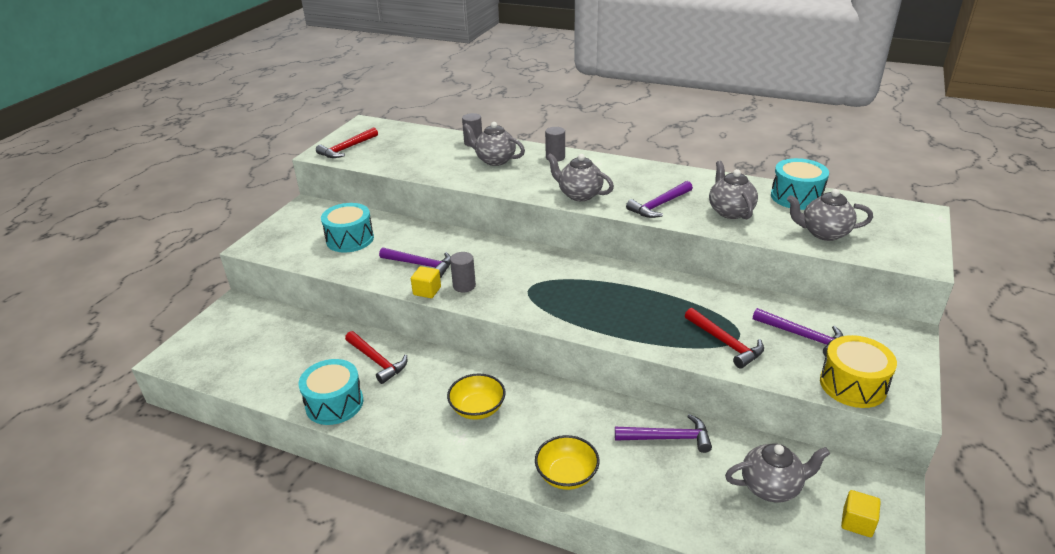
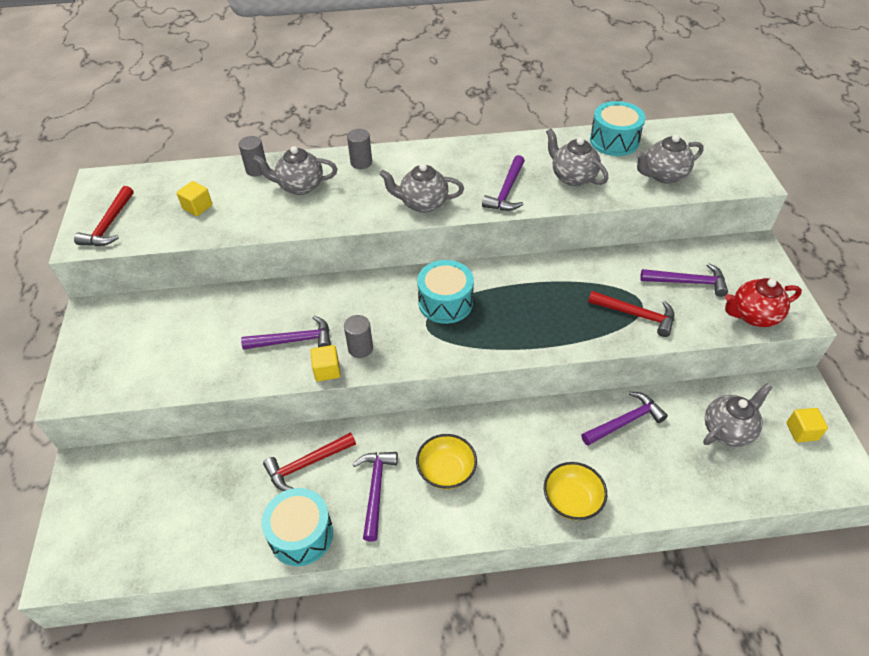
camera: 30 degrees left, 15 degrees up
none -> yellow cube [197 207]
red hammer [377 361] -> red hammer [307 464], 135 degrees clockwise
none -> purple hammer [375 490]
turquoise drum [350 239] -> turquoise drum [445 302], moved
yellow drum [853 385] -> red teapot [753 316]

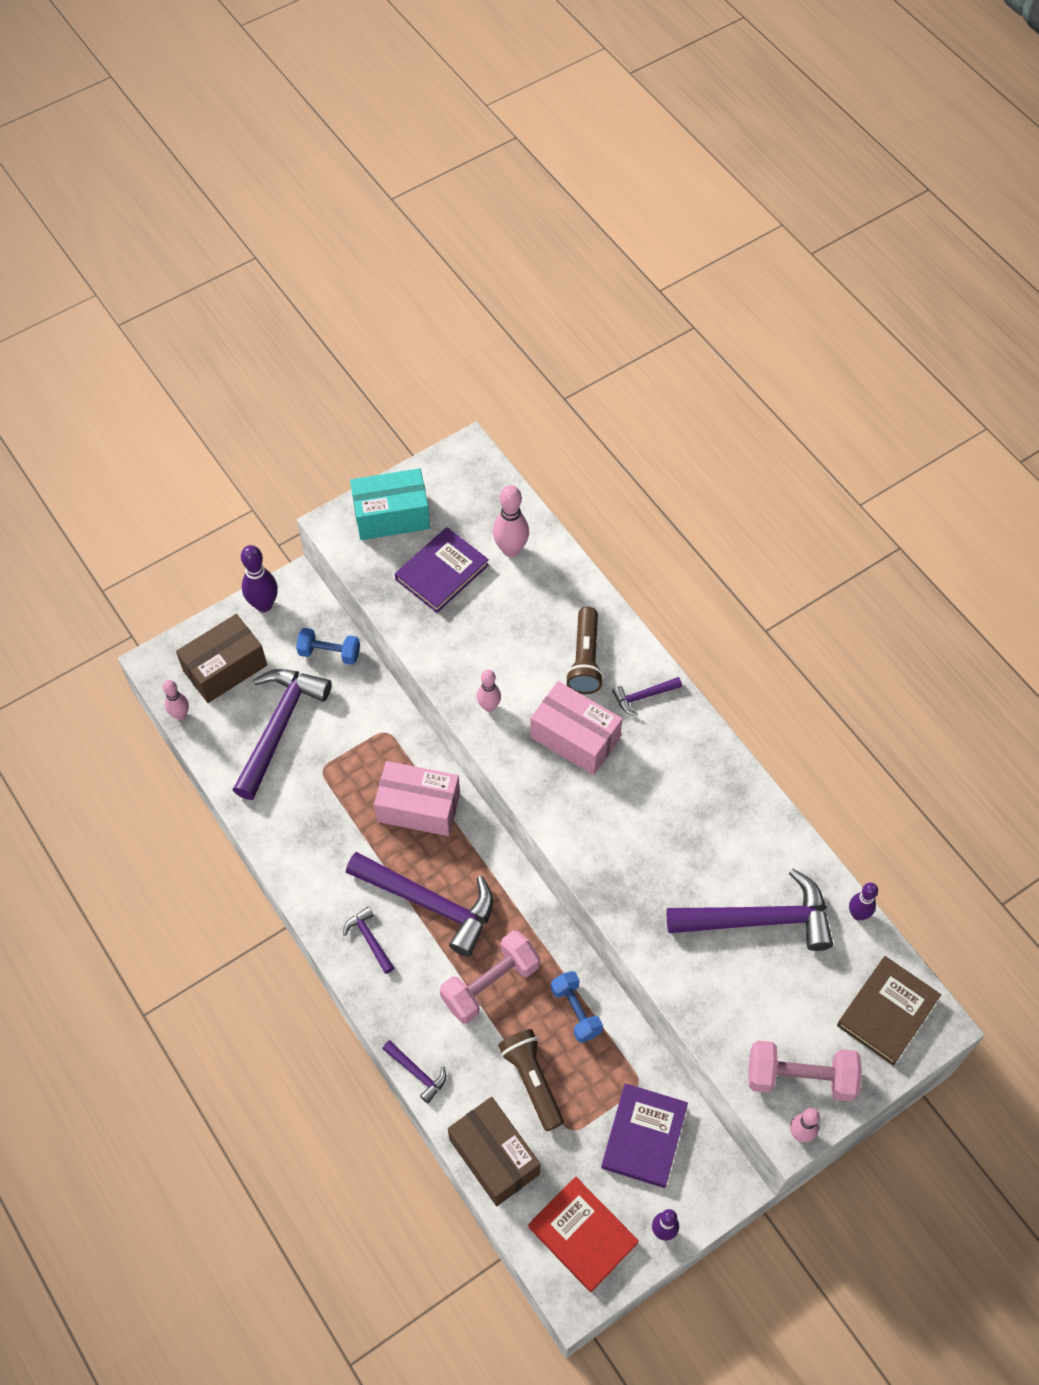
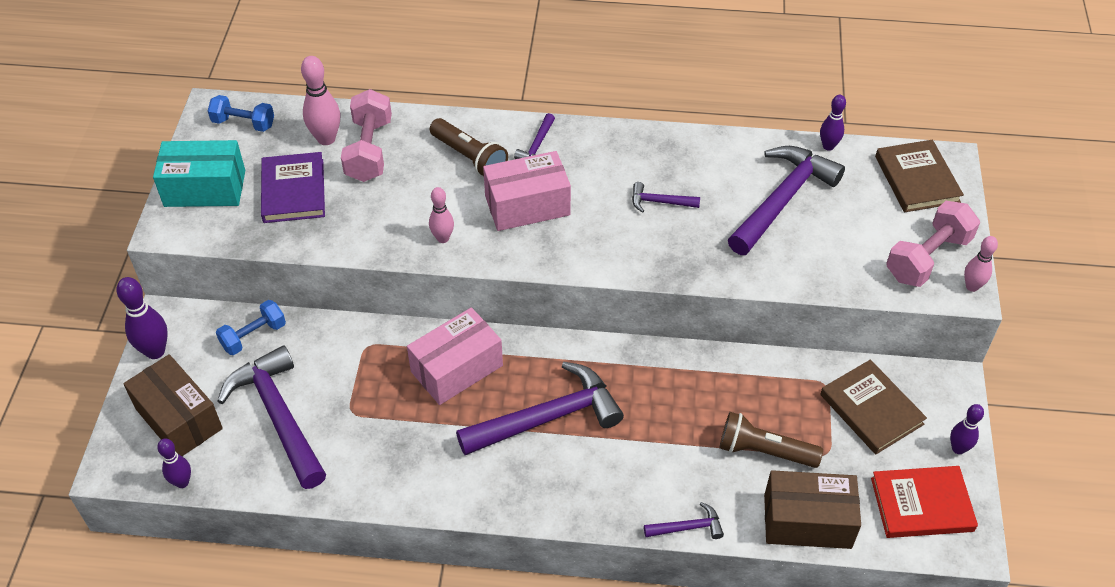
camera: 50 degrees left, 10 degrees down
brown box [225 668] -> brown box [179 418], 45 degrees counterclockwise
turquoise box [391 516] -> turquoise box [205 188], 60 degrees clockwise
pink bowling pin [180 715] -> purple bowling pin [182 482]
blue dumbbell [576 1011] -> blue dumbbell [243 123], moved
pink dumbbell [490 984] -> pink dumbbell [369 150], moved
purple hammer [369 939] -> purple hammer [660 202], moved
purple book [644 1136] -> brown book [871 409]

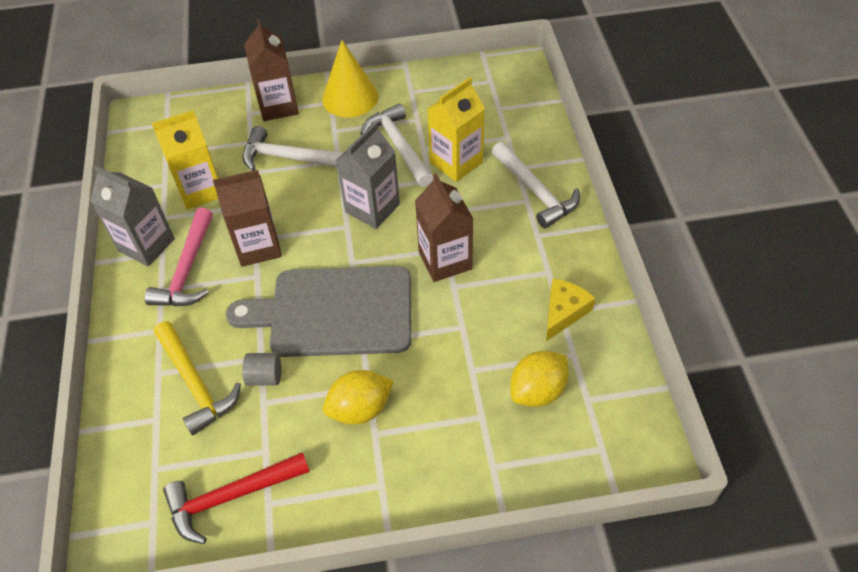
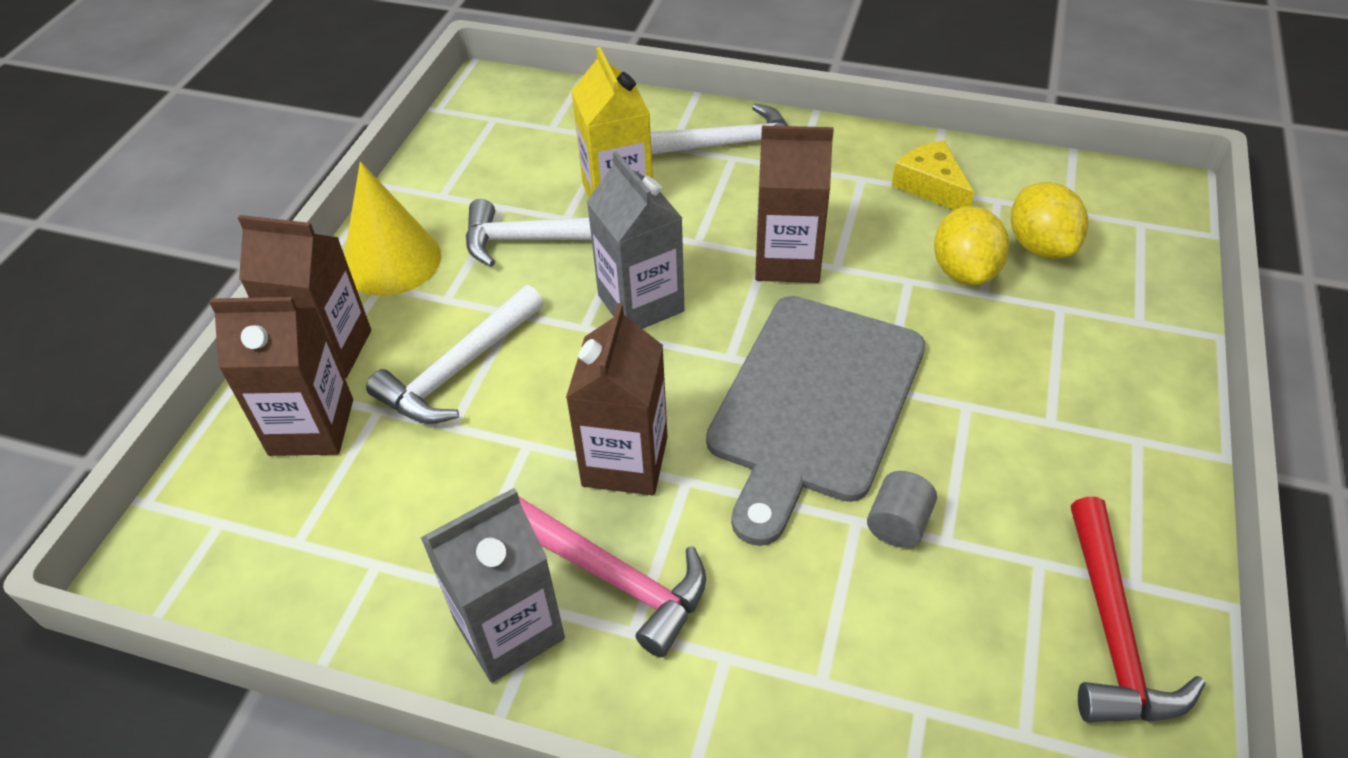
camera: 65 degrees left, 5 degrees down
none -> brown carton [311 427]
yellow lemon [360 409] -> yellow lemon [964 271], moved
yellow carton [200 190] -> none
yellow hammer [195 383] -> none

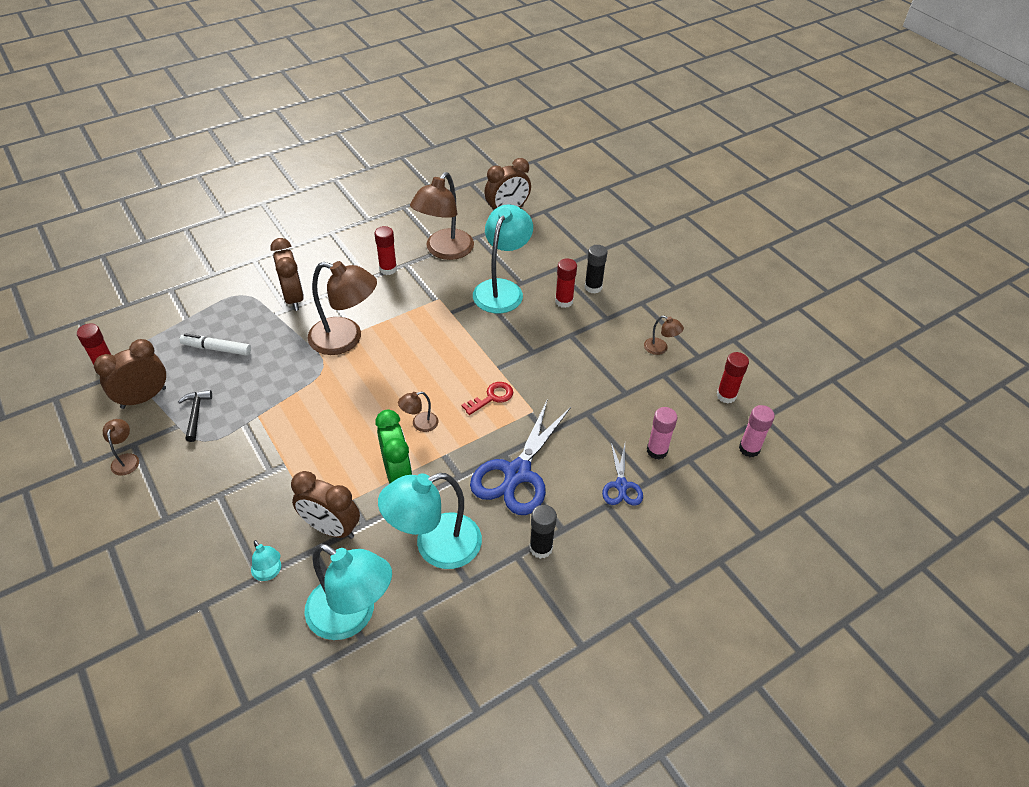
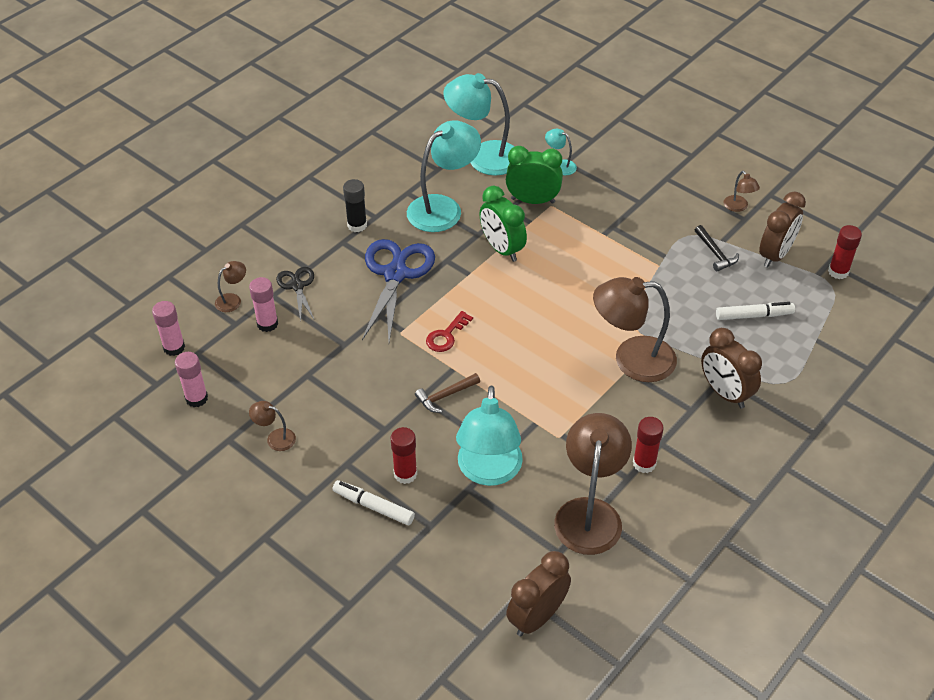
camera: 165 degrees right, 0 degrees up
red glue stick [726 395] -> pink glue stick [196 398]
brown lamp [419 424] -> brown lamp [233 300], moved
blue scissors [621 485] -> black scissors [297 286]
black glue stick [593 287] -> white marker [373 506]
none -> brown hammer [445 396]
brown clock [331 528] -> green clock [533 200]

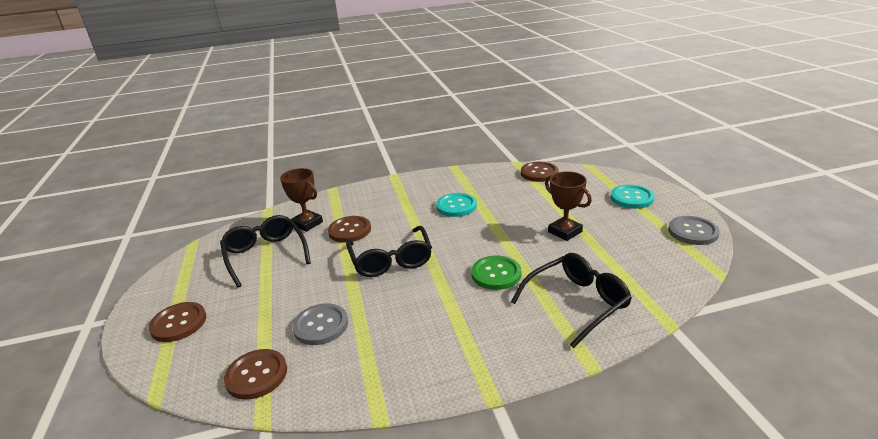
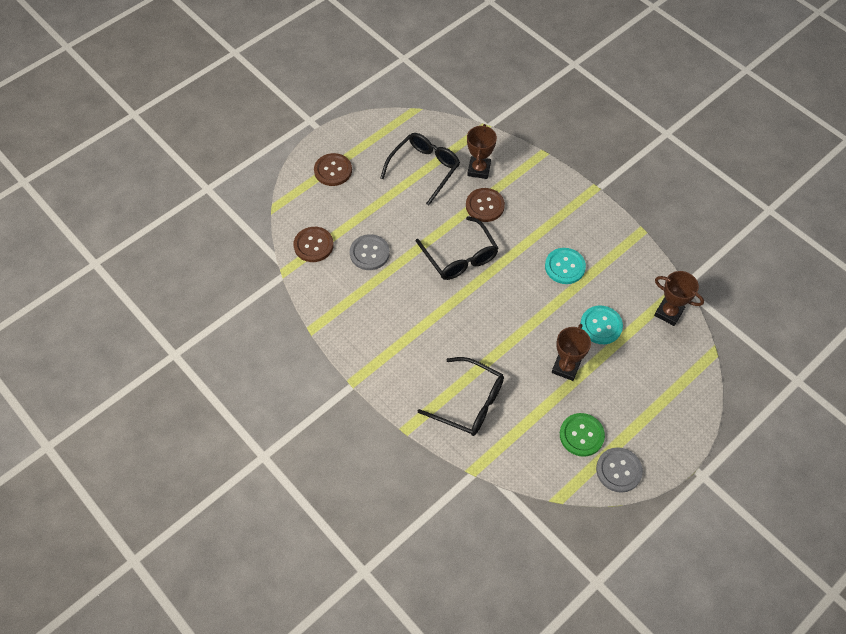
camera: 60 degrees right, 30 degrees up
black glasses [391 260] -> black glasses [460 257], 75 degrees counterclockwise
green button [496 274] -> green button [581 435], moved
turquoise button [631 198] -> turquoise button [601 325], moved
brown button [539 173] -> brown trophy [668 313]

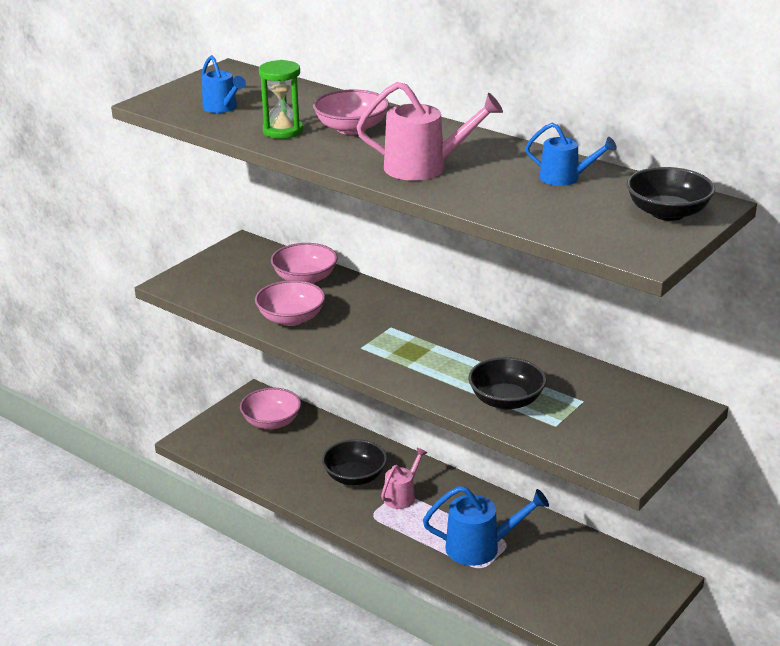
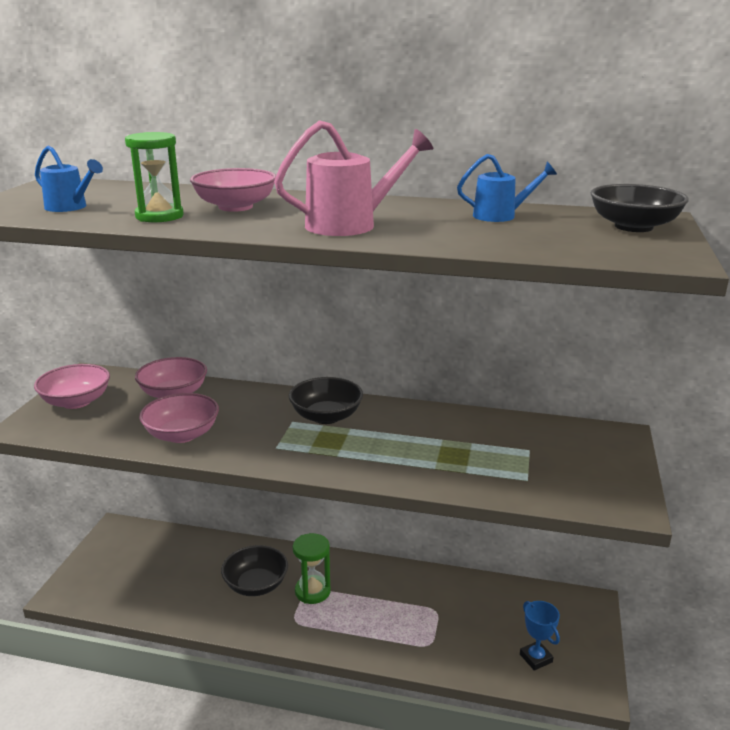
camera: 25 degrees left, 5 degrees down
pink bowl [271 422] -> pink bowl [76 402], moved
black bowl [506 400] -> black bowl [326 416], moved
pink watering can [402 496] -> green hourglass [312 591]
none -> blue trophy [536 658]
blue watering can [481 547] -> none

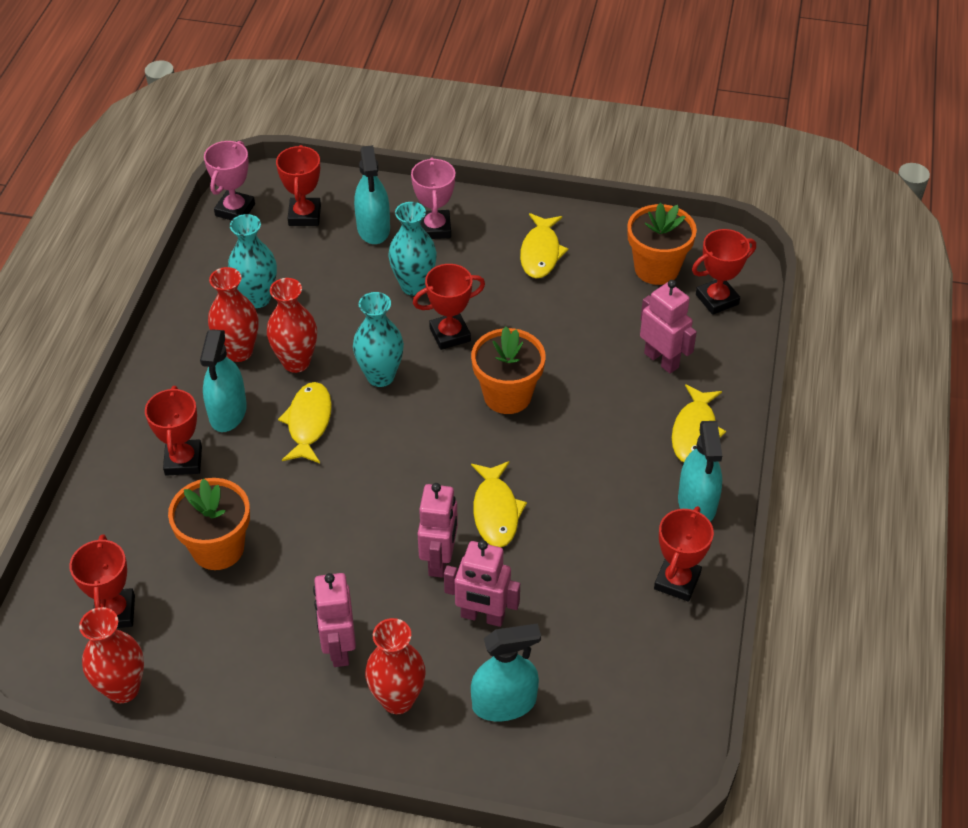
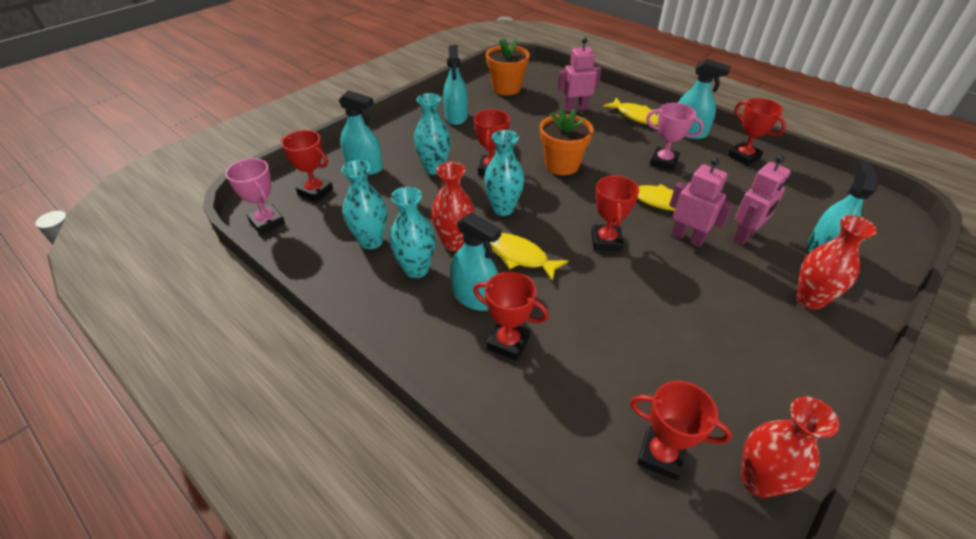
camera: 60 degrees left, 5 degrees down
red vase [239 351] -> turquoise vase [416 269]
yellow fish [541 253] -> turquoise spray bottle [456 117]
red trophy [717 299] -> red trophy [606 241], moved
pink trophy [435 228] -> pink trophy [663 162], moved
orange flower pot [218 548] -> none
pink robot [339 648] -> none

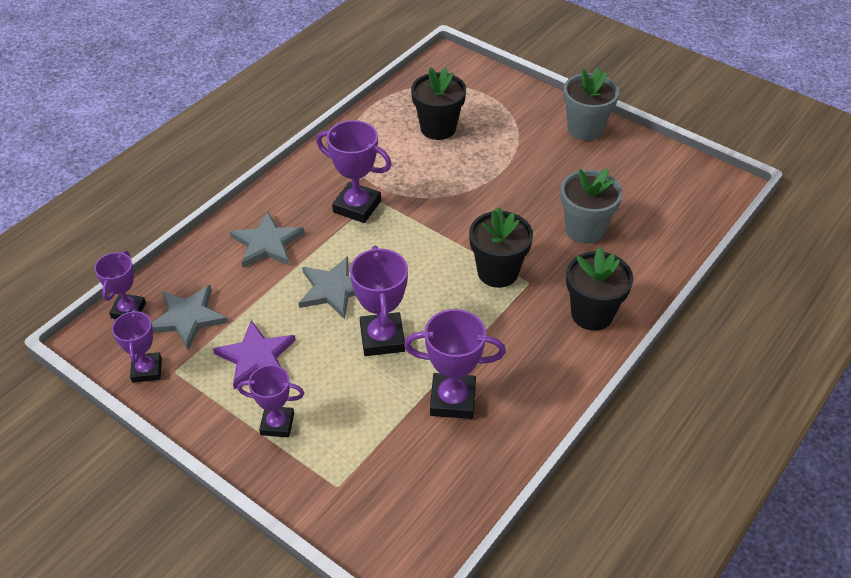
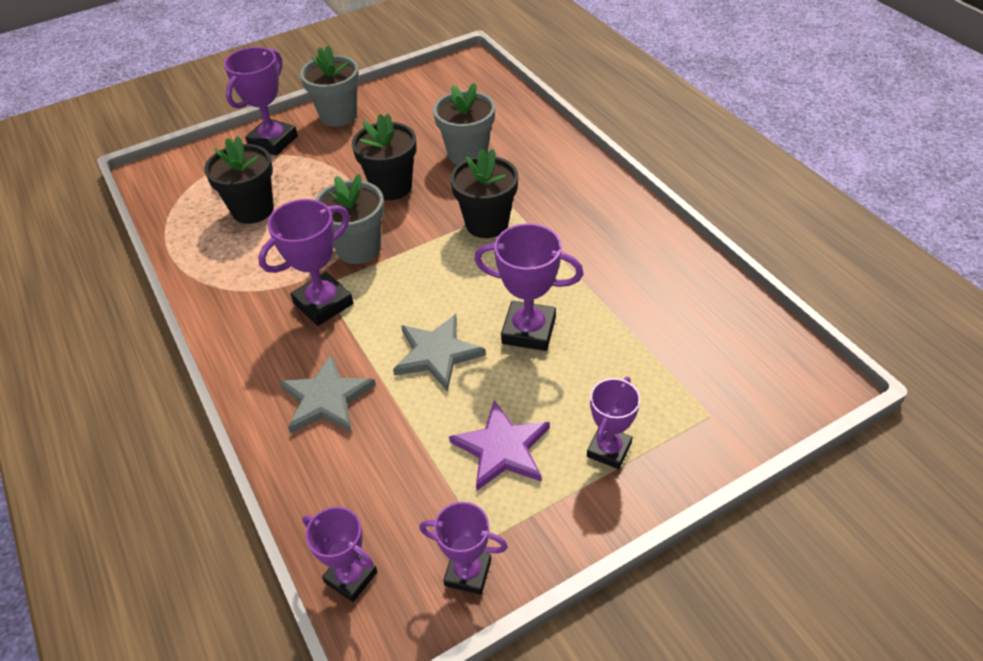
camera: 65 degrees left, 0 degrees up
purple trophy [452 400] -> purple trophy [273 141], moved
none -> grey flower pot [358 248]
black flower pot [592 314] -> black flower pot [391 187], moved
grey star [187 318] -> none

